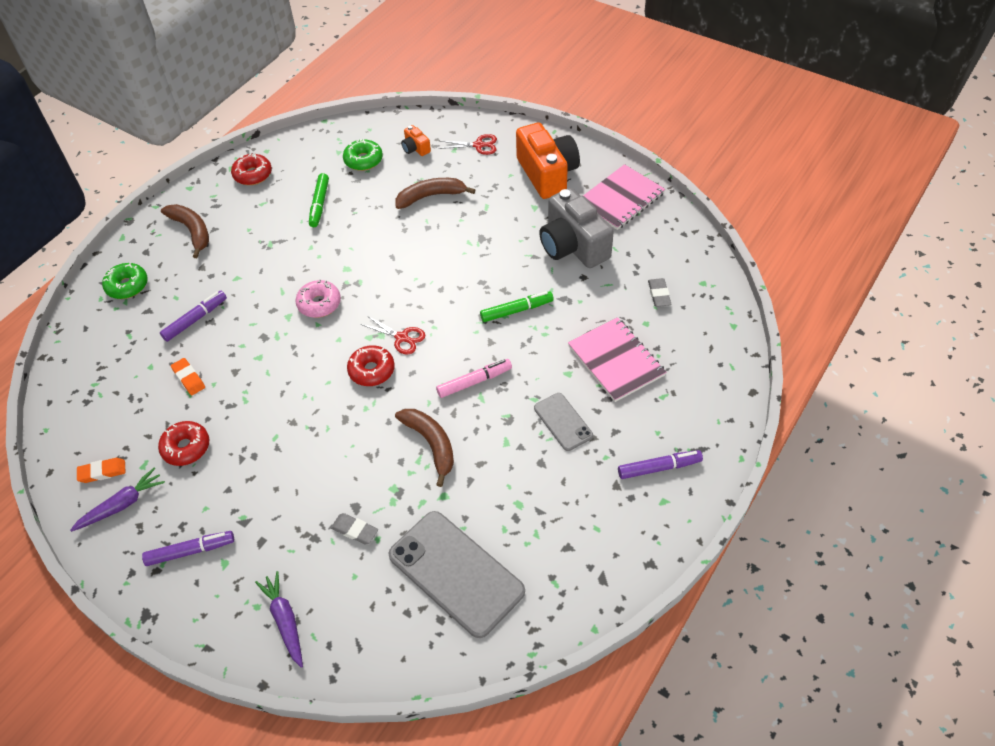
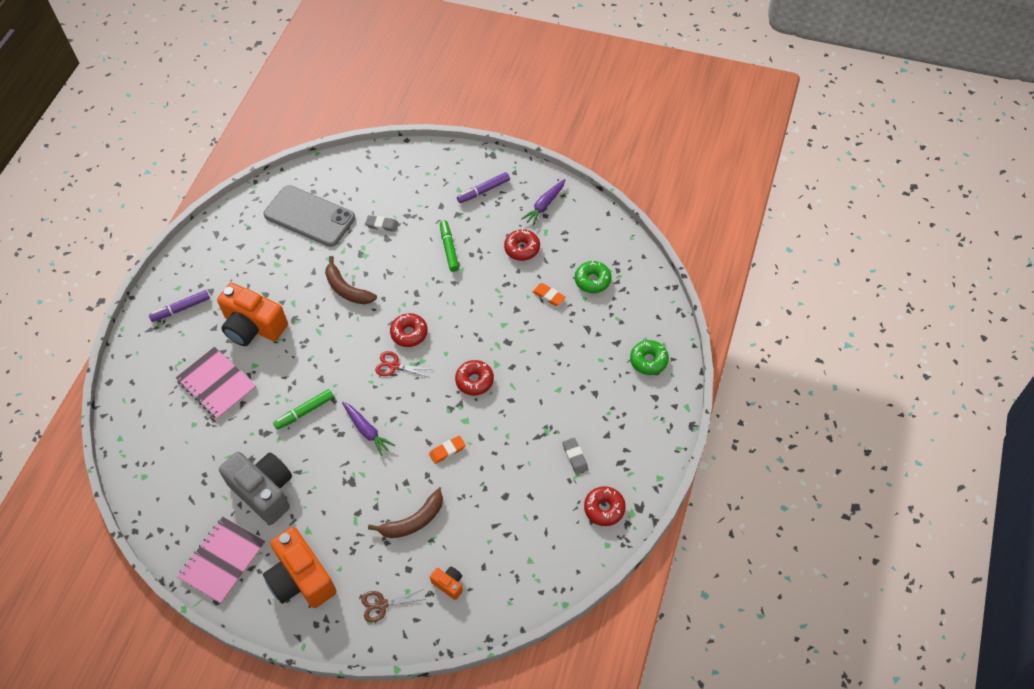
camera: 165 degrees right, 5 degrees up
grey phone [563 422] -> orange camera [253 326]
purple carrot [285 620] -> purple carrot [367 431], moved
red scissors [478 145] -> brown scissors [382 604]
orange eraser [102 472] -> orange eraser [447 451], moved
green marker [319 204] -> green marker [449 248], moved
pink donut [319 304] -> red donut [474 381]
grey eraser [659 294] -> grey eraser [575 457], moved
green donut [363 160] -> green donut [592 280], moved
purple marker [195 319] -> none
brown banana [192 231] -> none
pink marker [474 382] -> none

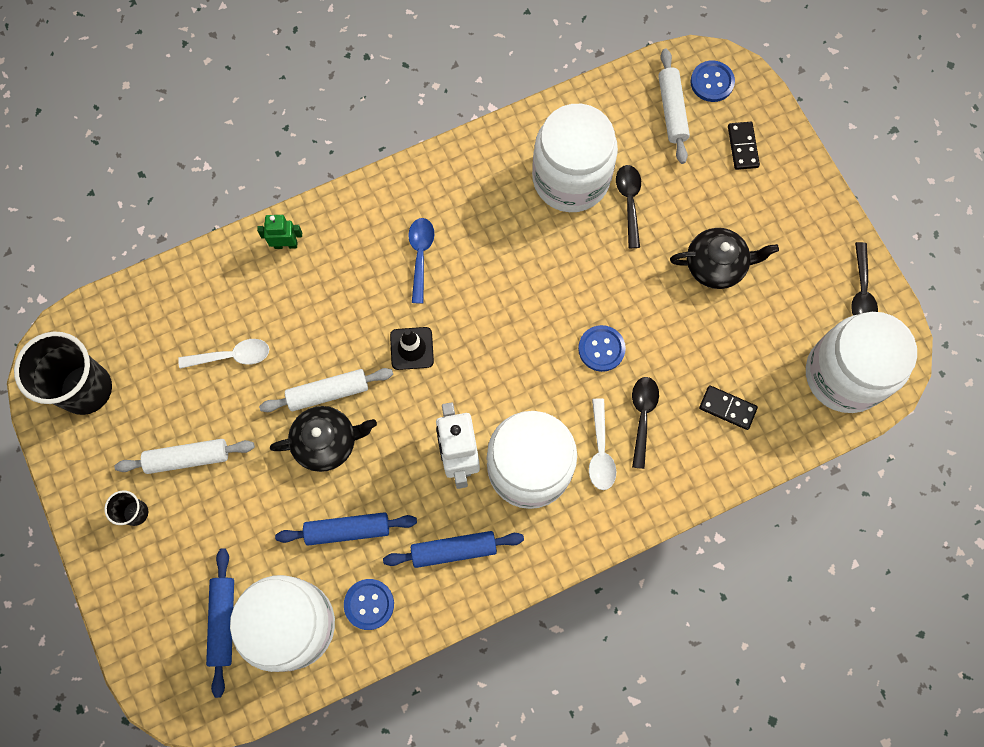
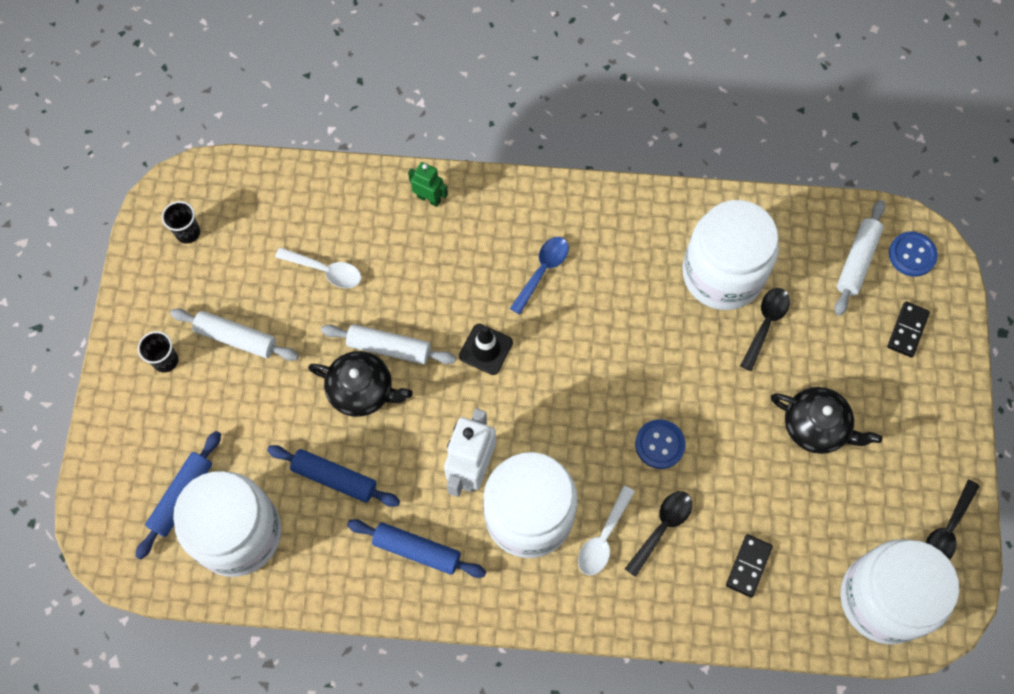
camera: 30 degrees right, 5 degrees down
black cup [86 389] -> black cup [188 232], x0.47
black domino [727 408] -> black domino [748 566], 60 degrees clockwise
blue button [369 604] -> none

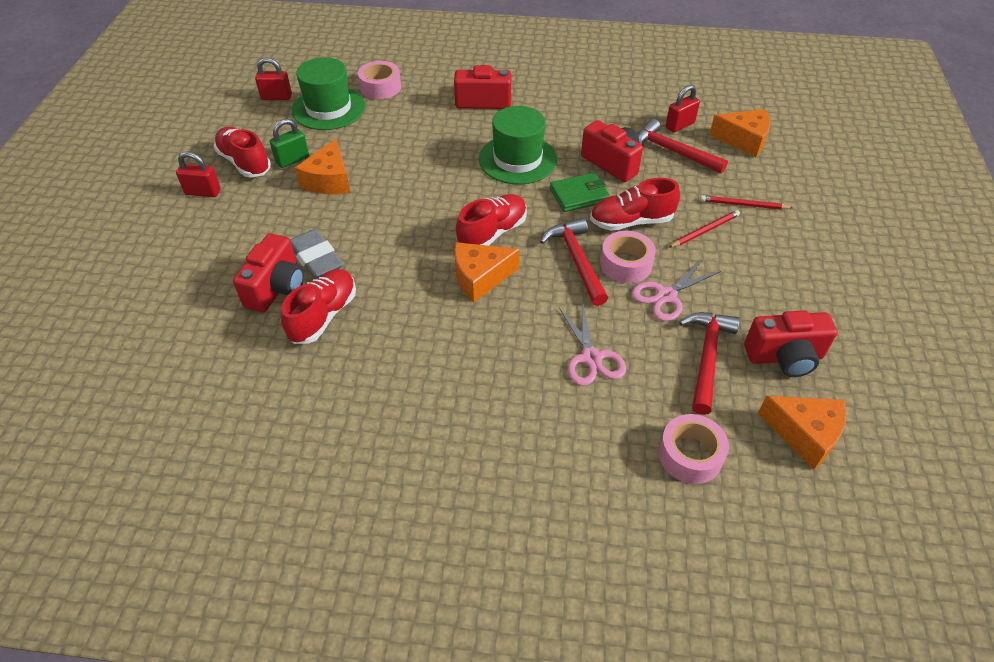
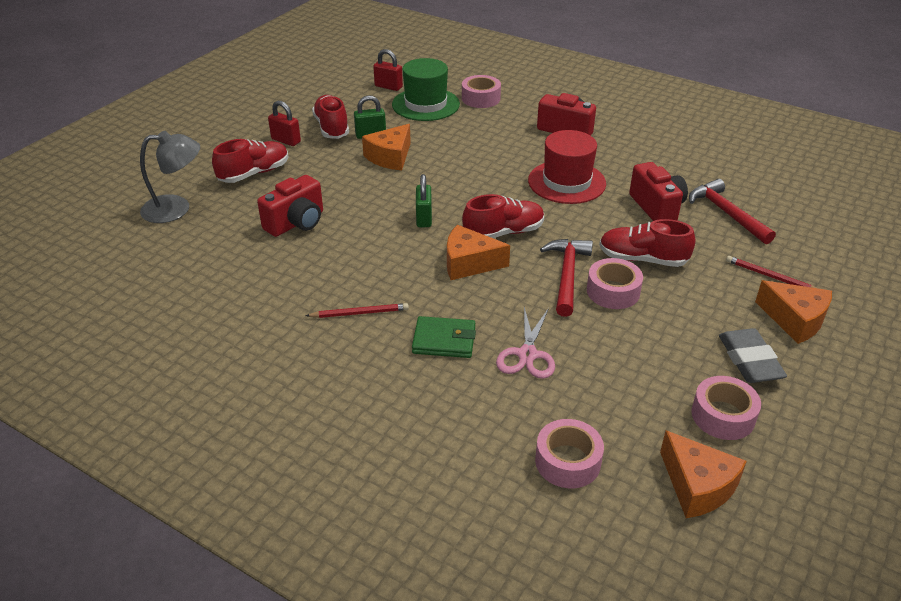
camera: 25 degrees right, 10 degrees down
none -> grey lamp [176 209]
red shoe [323 316] -> red shoe [254 173], moved
red pencil [705 231] -> red pencil [359 313], moved
green wallet [579 195] -> green wallet [444 340], moved
none -> green padlock [424 218]
green hat [517 159] -> red hat [566 182]
red camera [784 357] -> pink tape [723 416]
grey eraser [316 258] -> grey eraser [749 360], moved
orange cheese [744 140] -> orange cheese [795 320], moved
pink scissors [666 296] -> none
red padlock [679 125] -> none
red hammer [706 357] -> none

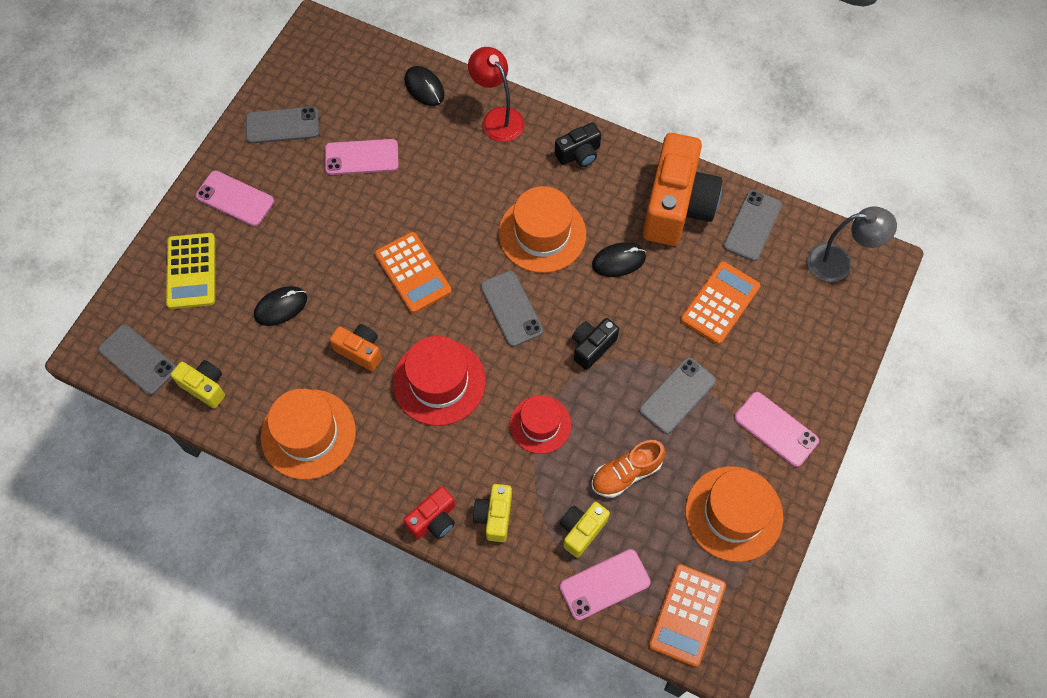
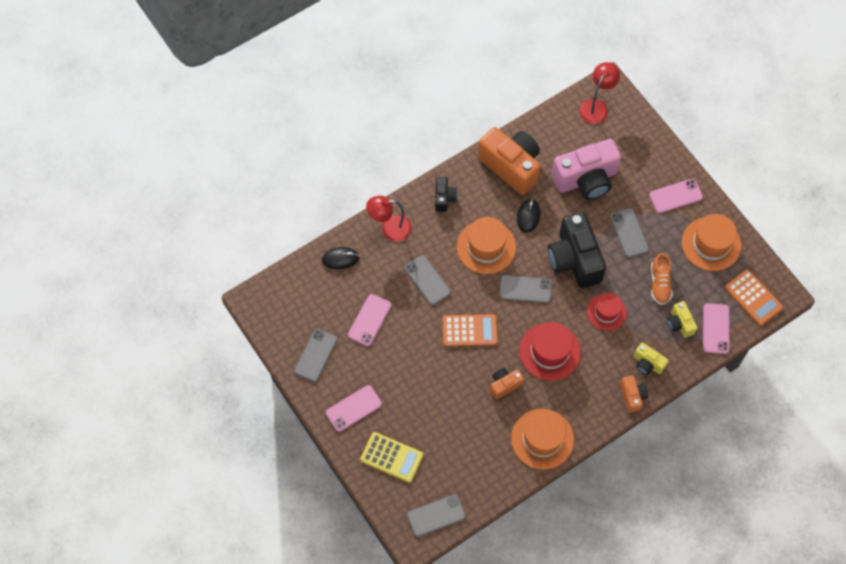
camera: 60 degrees left, 0 degrees up
grey phone [752 225] -> grey phone [427 280], moved
black camera [592 347] -> black camera [574 260], x2.08
orange calculator [720 303] -> pink camera [586 179]
grey lamp [839 262] -> red lamp [596 106]
red camera [434 520] -> orange camera [632 396]
yellow camera [205 386] -> none
black mouse [281 307] -> none

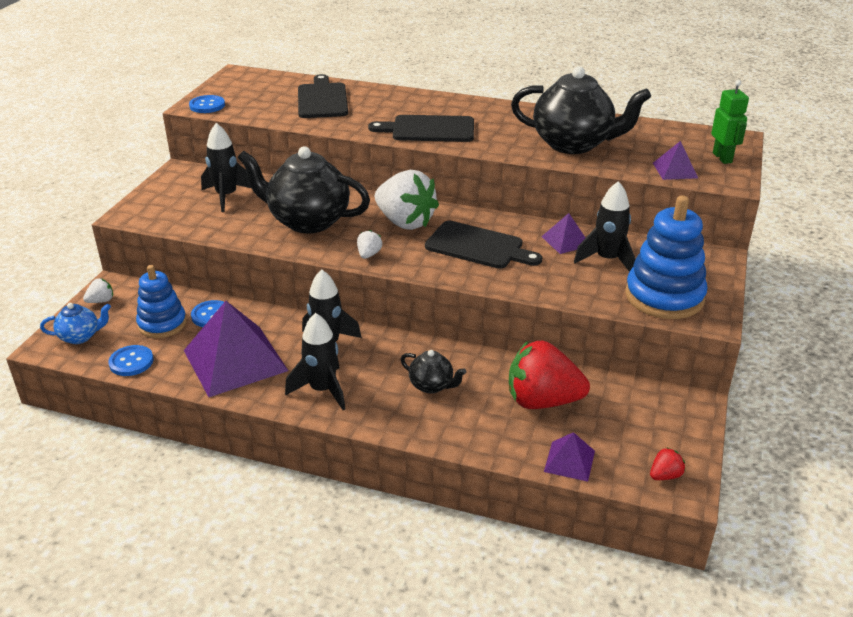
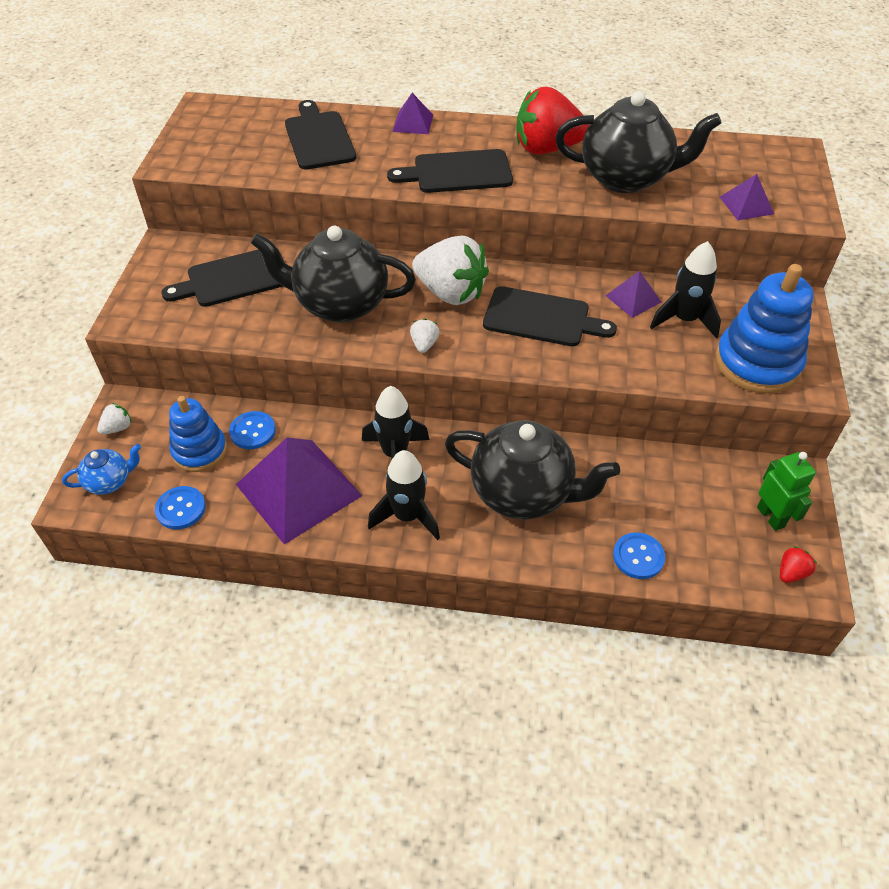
camera: 10 degrees left, 15 degrees up
black rocket [227 196] -> black cutting board [234 278]
purple pyramid [569 461] -> purple pyramid [413 123], moved
black teapot [432 385] -> black teapot [523 493], x2.11
red strawberry [542 401] -> red strawberry [546 149], moved
blue button [207 105] -> blue button [638 557], moved
green robot [722 158] -> green robot [771 517], moved

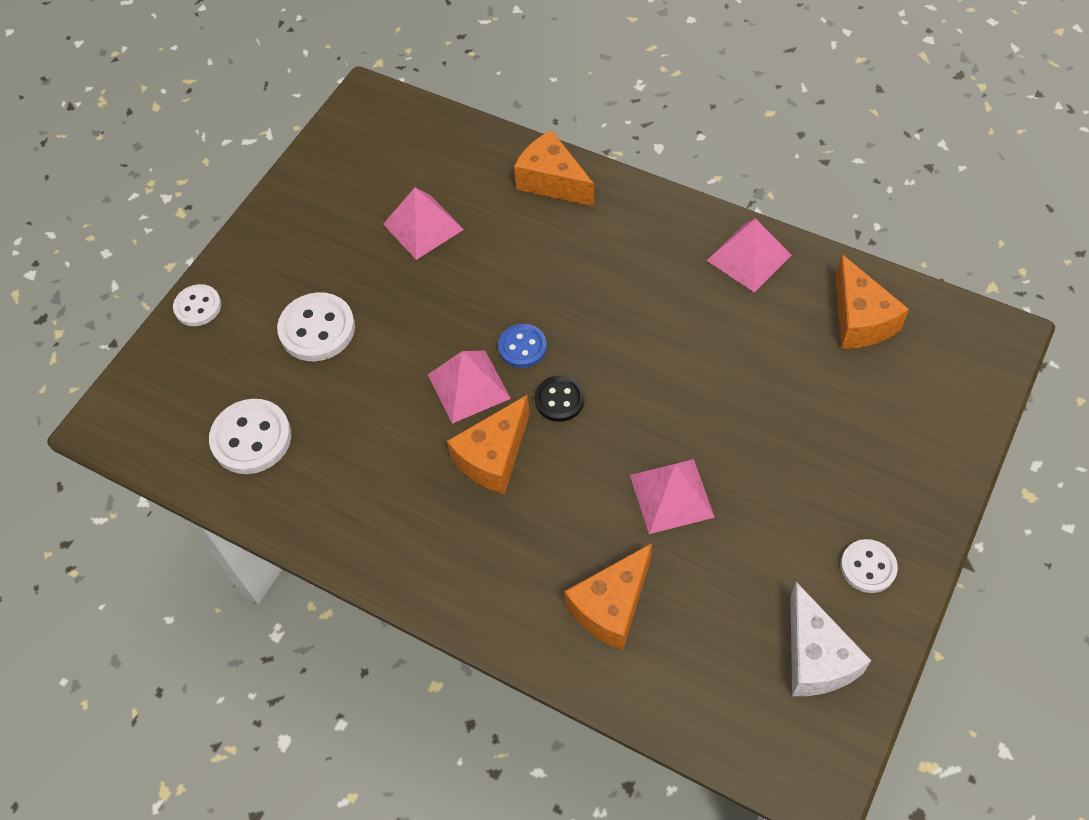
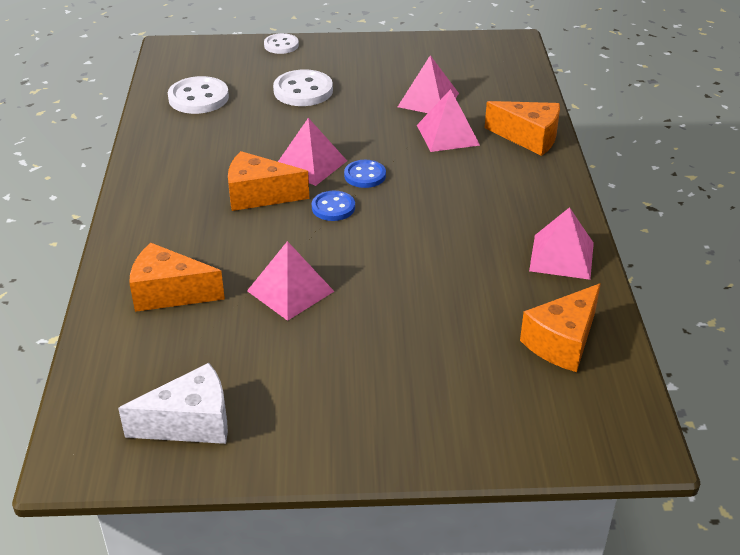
camera: 55 degrees right, 20 degrees down
white cheese [815 657] -> white cheese [191 423], 150 degrees counterclockwise
black button [559 400] -> blue button [333 207]
none -> pink pyramid [448 135]
orange cheese [552 181] -> orange cheese [529 138], 105 degrees clockwise
white button [868 567] -> none

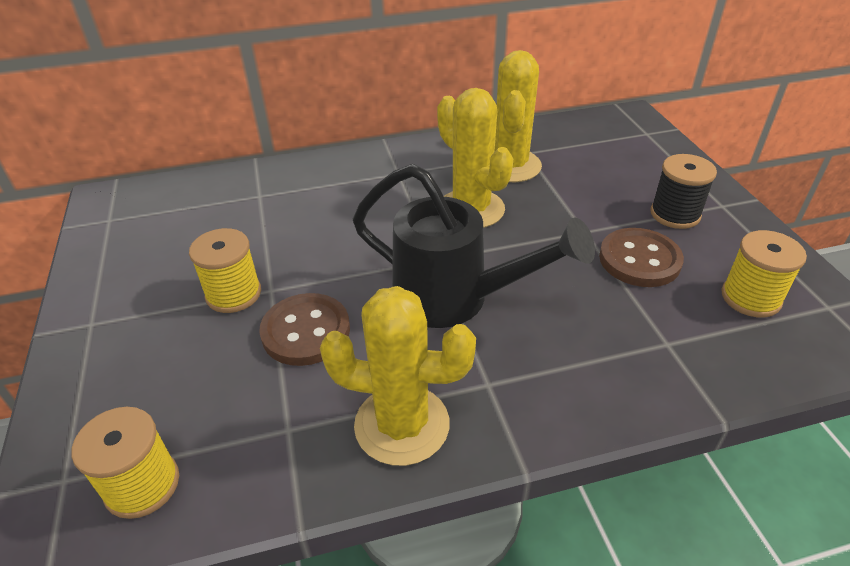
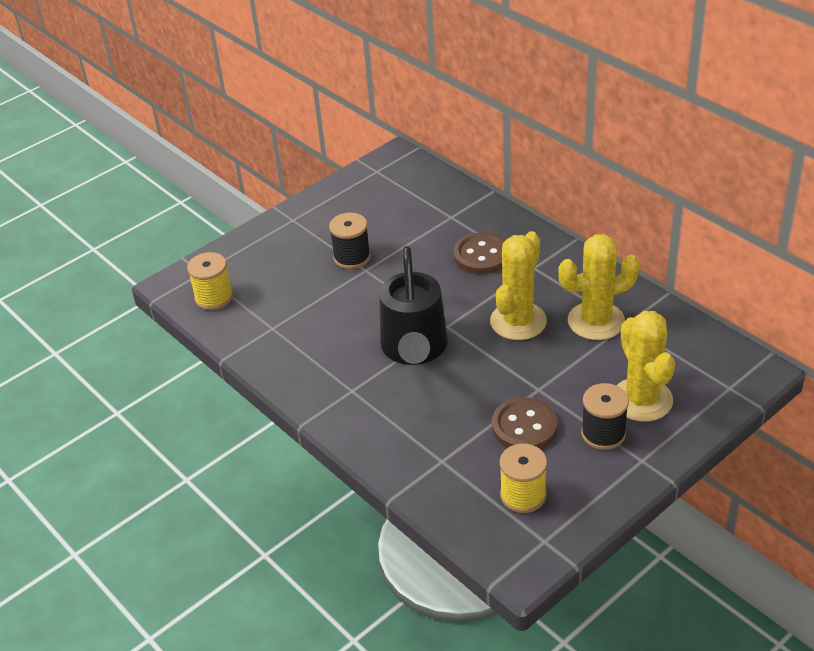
camera: 65 degrees right, 0 degrees up
yellow spool [233 294] -> black spool [352 257]
brown button [306 331] -> brown button [481 255], moved
yellow cactus [402 425] -> yellow cactus [642 400], moved

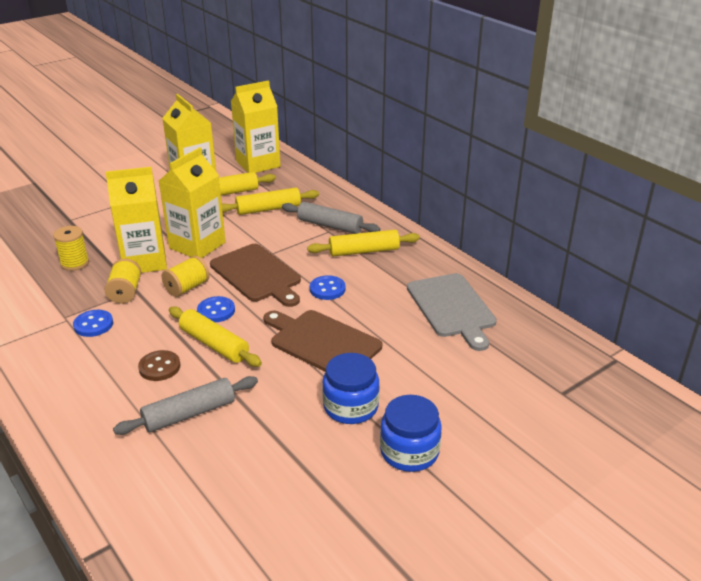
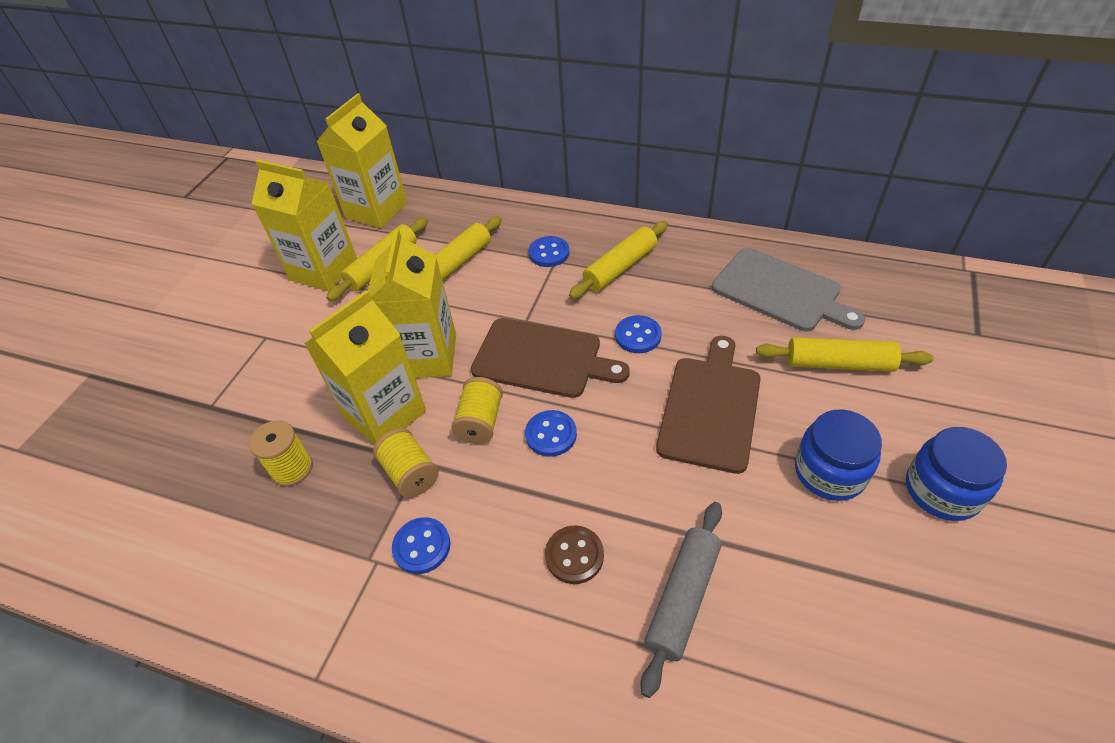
camera: 30 degrees left, 15 degrees up
grey rolling pin [330 226] -> blue button [549 253]
brown cutting board [322 342] -> brown cutting board [710 408], 105 degrees clockwise
yellow rolling pin [214 344] -> yellow rolling pin [839 364], moved

